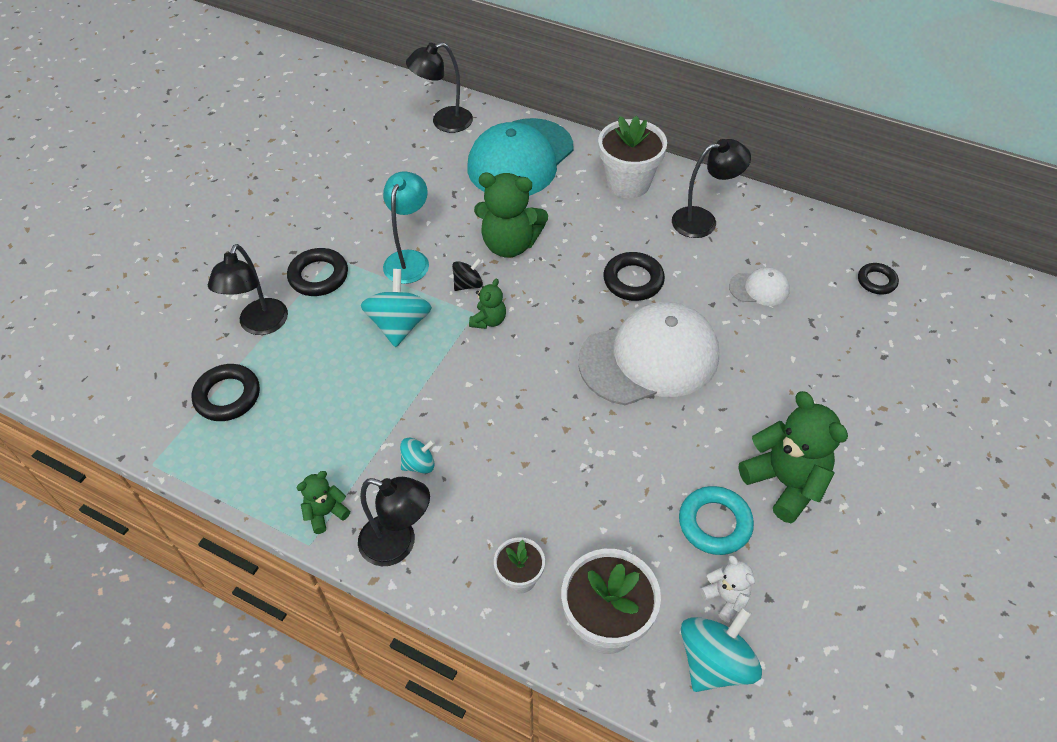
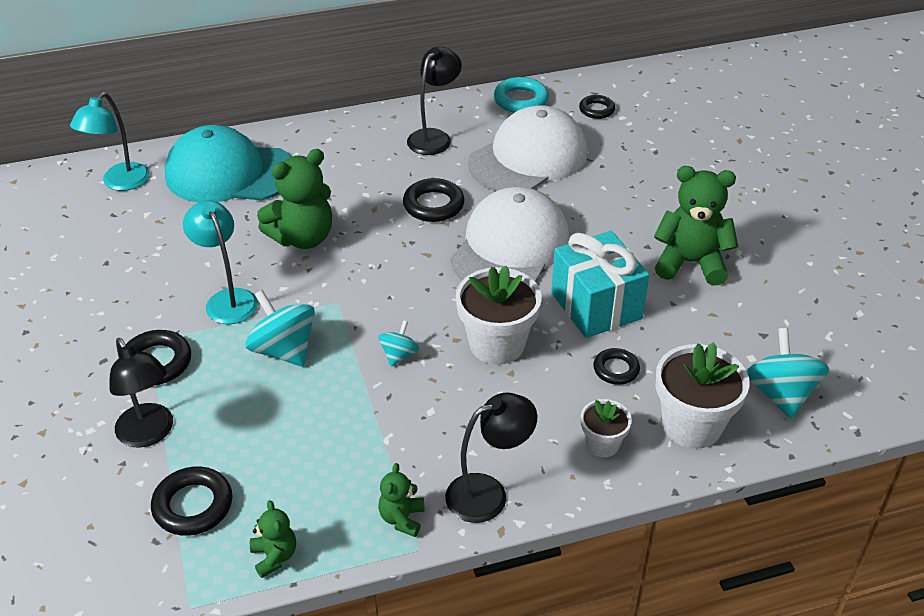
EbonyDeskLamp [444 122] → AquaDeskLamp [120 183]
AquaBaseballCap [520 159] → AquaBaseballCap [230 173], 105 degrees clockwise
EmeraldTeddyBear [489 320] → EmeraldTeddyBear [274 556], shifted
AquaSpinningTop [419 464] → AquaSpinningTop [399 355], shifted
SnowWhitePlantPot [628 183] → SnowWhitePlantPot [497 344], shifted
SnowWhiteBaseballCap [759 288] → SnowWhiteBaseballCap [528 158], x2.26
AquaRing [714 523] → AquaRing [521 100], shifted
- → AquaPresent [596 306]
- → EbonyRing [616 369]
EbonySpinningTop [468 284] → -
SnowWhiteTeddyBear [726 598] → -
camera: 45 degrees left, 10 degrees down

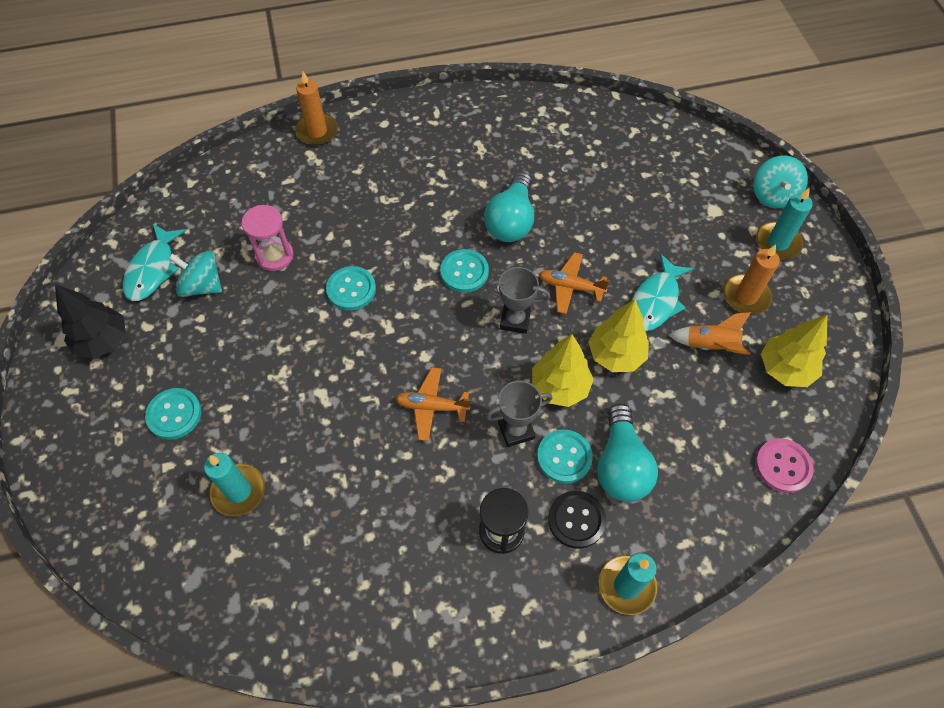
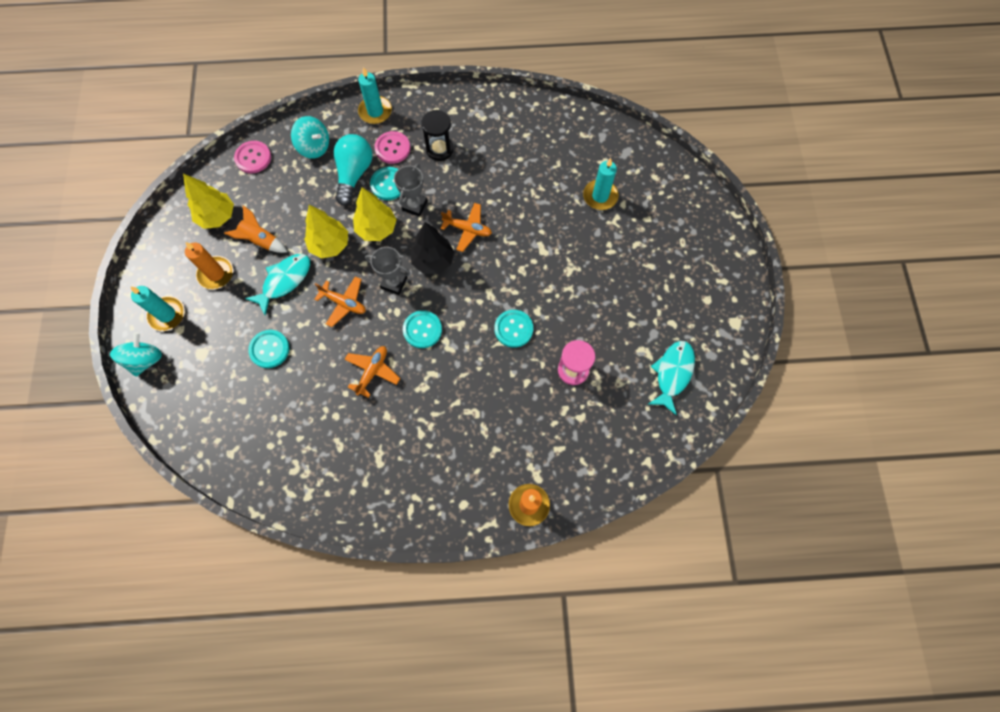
AquaShirtButton [174 414] → AquaShirtButton [269 349], shifted
AquaSpinningTop [202 286] → AquaSpinningTop [314 147], shifted
AquaLightbulb [511 221] → OrangeToyPlane [372 371]
EbonyShirtButton [576 520] → RosyShirtButton [392 148]
GreyTrophy [516 430] → GreyTrophy [414 205], 60 degrees counterclockwise
EbonyToyTree [103 341] → EbonyToyTree [433 261], shifted
camera: 170 degrees left, 10 degrees up

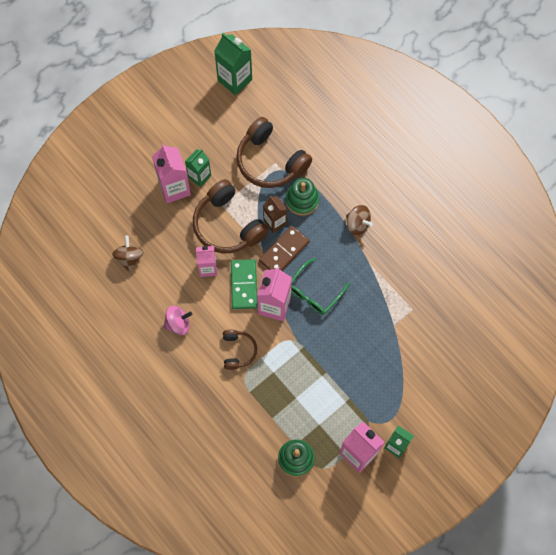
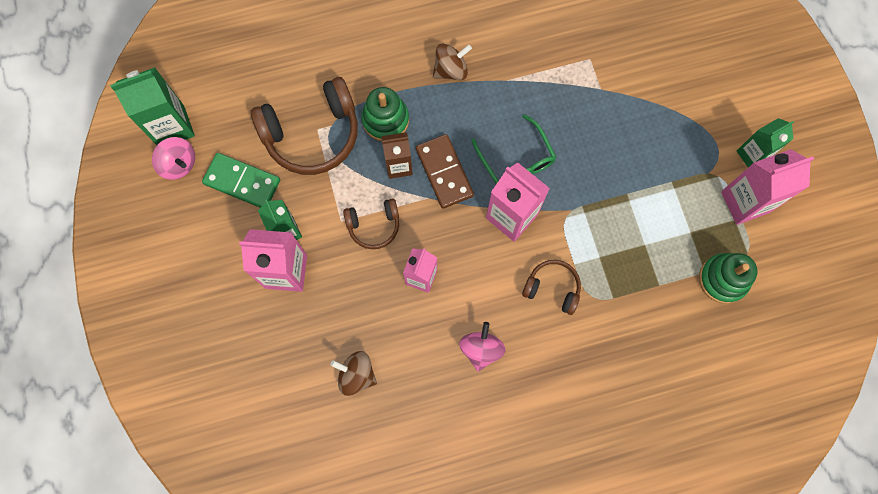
- → RosySpinningTop [179 164]
EmeraldDominoTile [244 285] → EmeraldDominoTile [242 182], shifted
BrownHeadphones [228 225] → BrownHeadphones [374 225], x0.53
camera: 65 degrees left, 5 degrees up

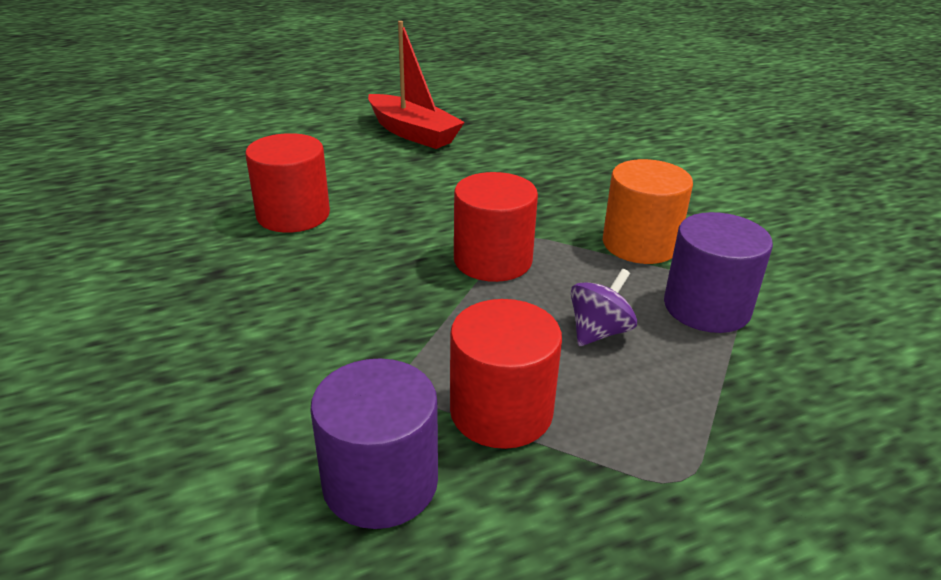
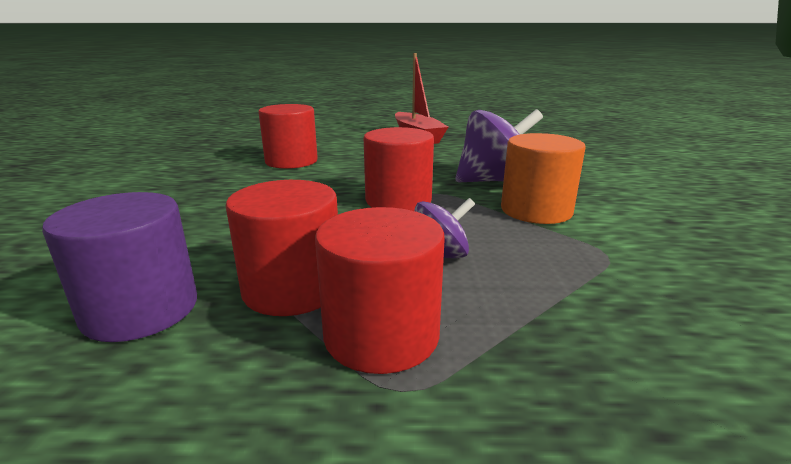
- → ScarletCylinder [381 335]
- → VioletSpinningTop [494 181]
VioletCylinder [706 307] → -
camera: 25 degrees right, 10 degrees down

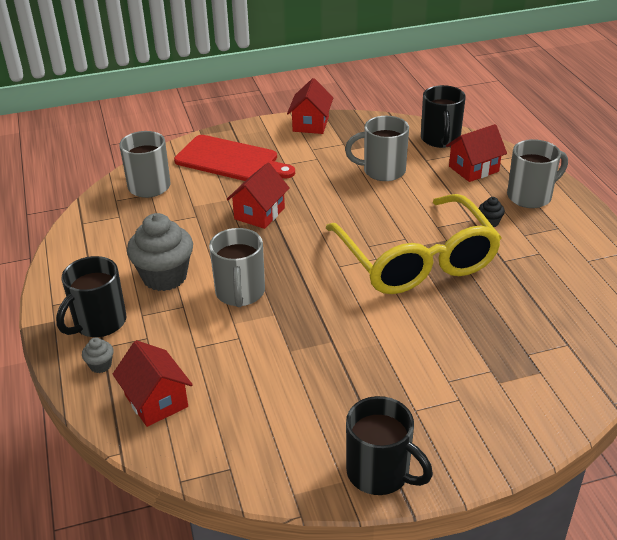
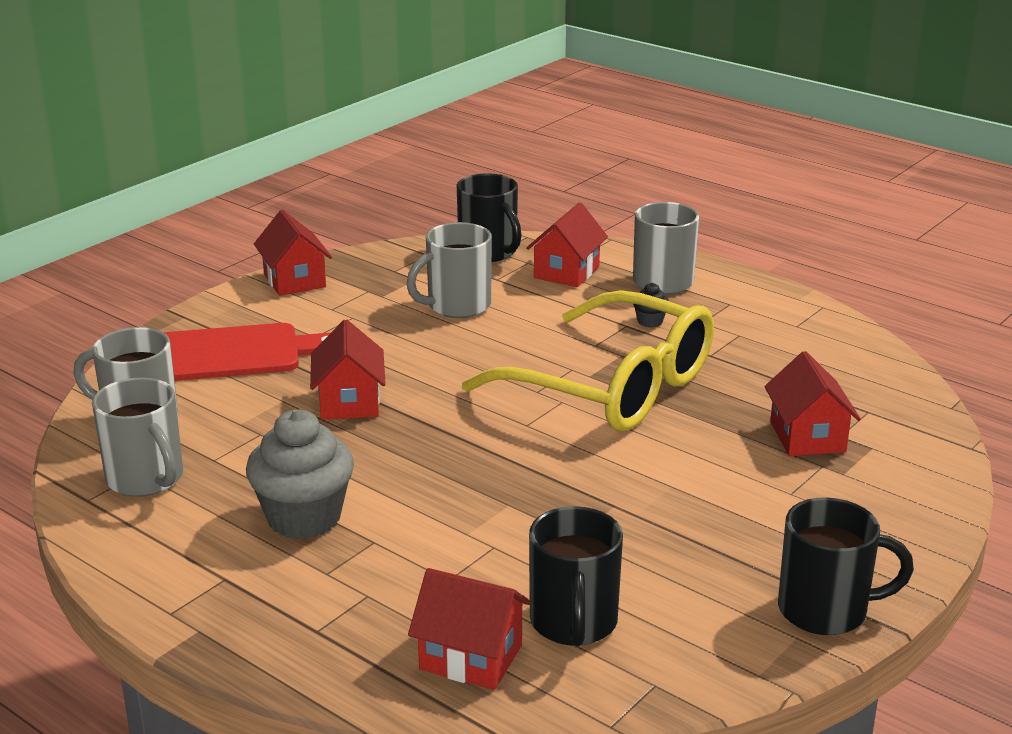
GreyCoffeeMug [240 293] → GreyCoffeeMug [146 479], shifted
EbonyCoffeeMug [99 323] → EbonyCoffeeMug [573 623], shifted
- → ScarletHouse [807 437]
GreyFairyCake [100 365] → -
camera: 35 degrees left, 10 degrees down

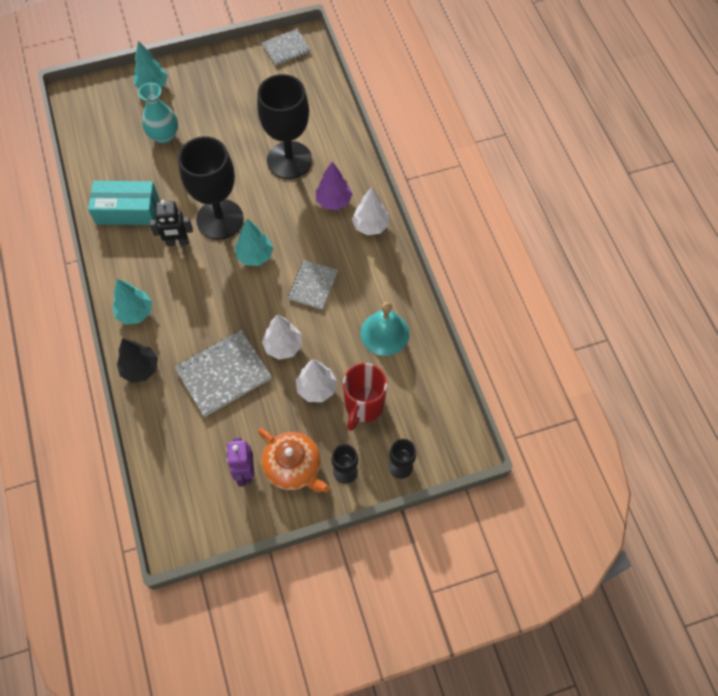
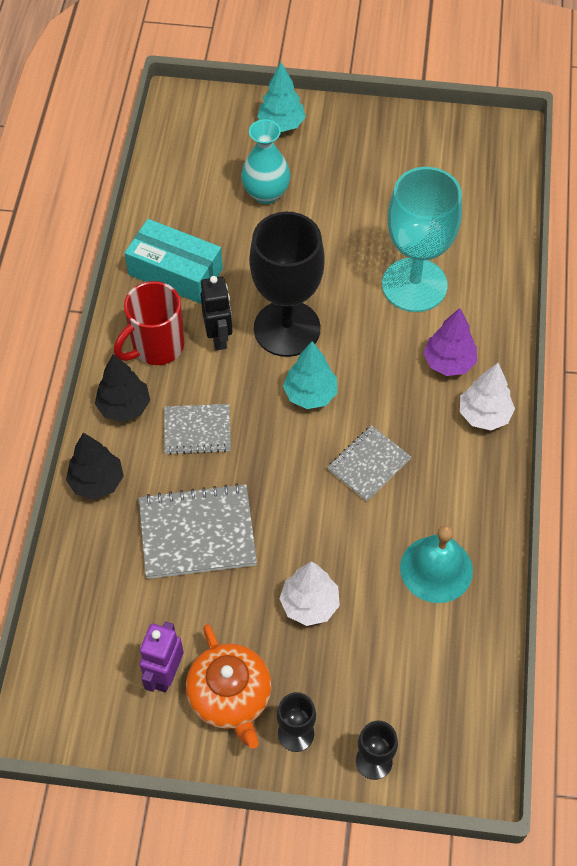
AquaToyTree [135 312] → EbonyToyTree [124 407]
ScarletCoffeeMug [363 406] → ScarletCoffeeMug [156 347], shifted
GreyNotepad [286 48] → GreyNotepad [197 430], shifted
EbonyToyRobot [177 242] → EbonyToyRobot [219 337], 120 degrees counterclockwise
EbonyChalice [289 160] → AquaChalice [414 285]
SnowWhiteToyTree [283 346] → -
camera: 25 degrees right, 5 degrees down

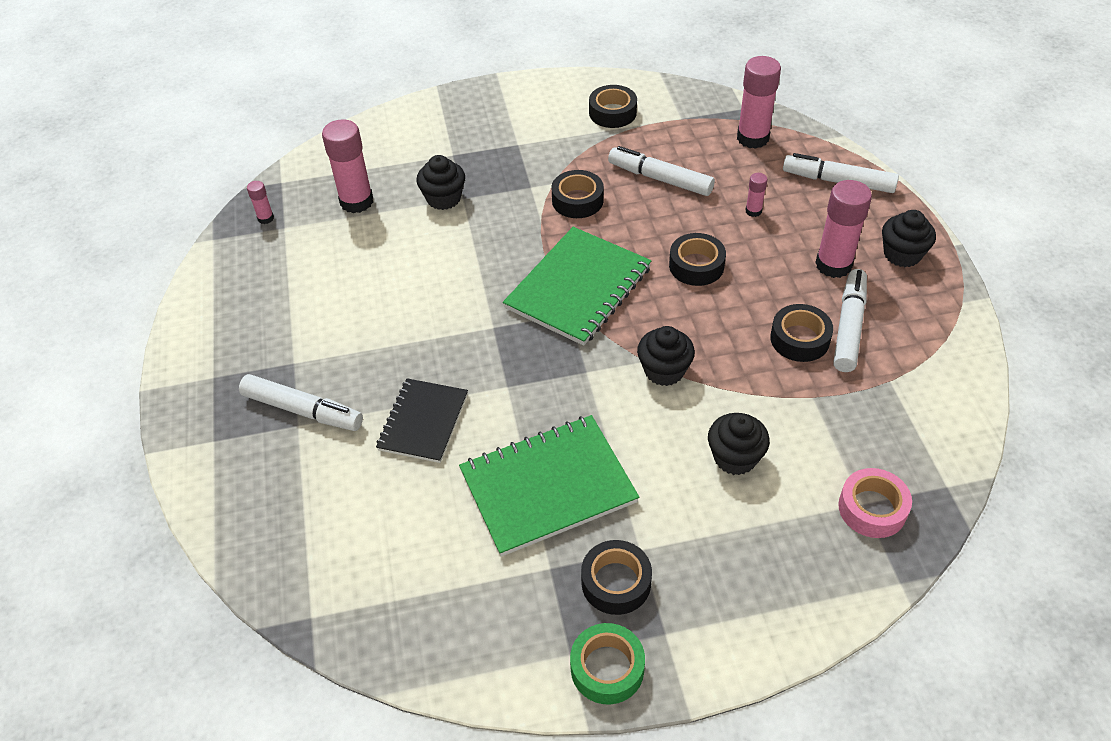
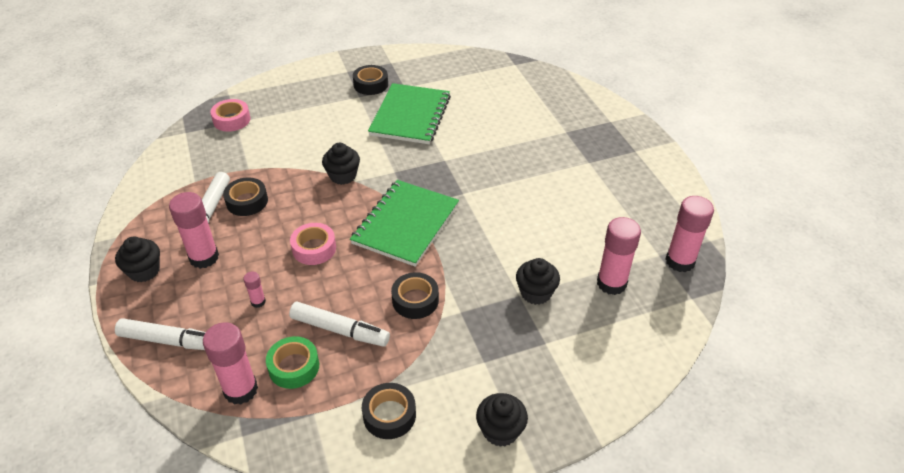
EmeraldRollOfTape [607 668] → EmeraldRollOfTape [294 367], shifted
EbonyRollOfTape [696 265] → RosyRollOfTape [314 248]
EmeraldNotepad [548 487] → EmeraldNotepad [410 116], 45 degrees counterclockwise
EbonyFairyCake [735 457] → EbonyFairyCake [500 430], shifted
RosyStickOfGlue [265 218] → RosyStickOfGlue [680 261], x2.10
SnowWhiteMarker [302 410] → -
EbonyNotepad [423 422] → -
camera: 170 degrees right, 5 degrees down

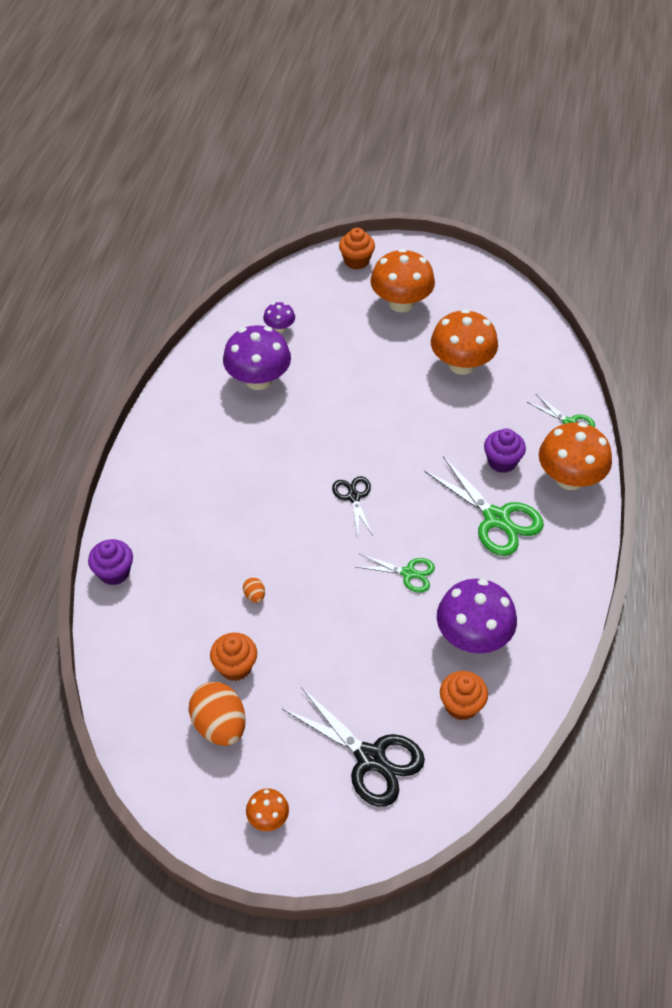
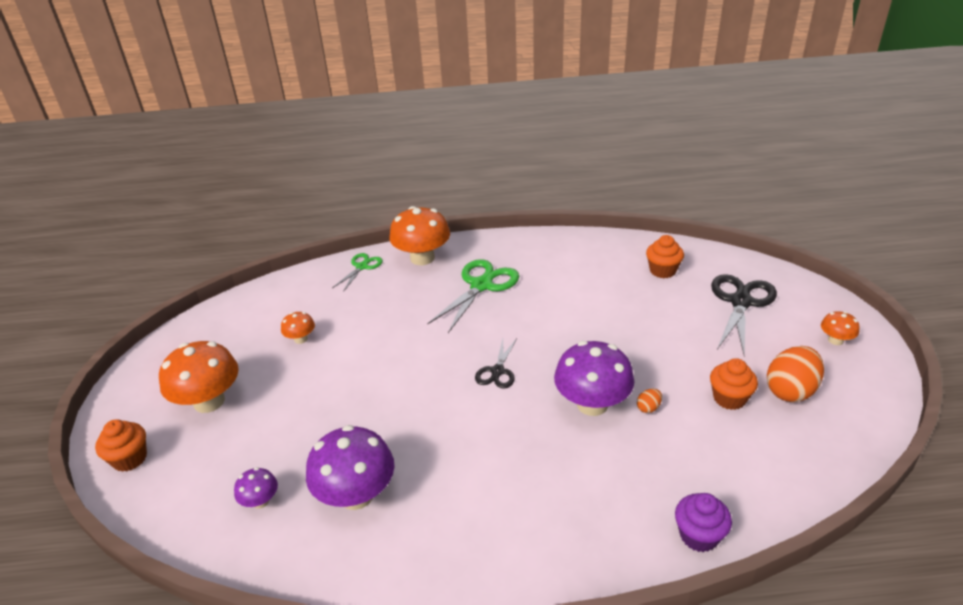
OrangeMushroom [461 364] → OrangeMushroom [301 339], x0.49
EbonyShears [353 497] → EbonyShears [497 371], 45 degrees counterclockwise
VioletMushroom [473 637] → VioletMushroom [592 404], shifted
EmeraldShears [408 573] → -
VioletFairyCake [502 461] → -
camera: 105 degrees left, 15 degrees down

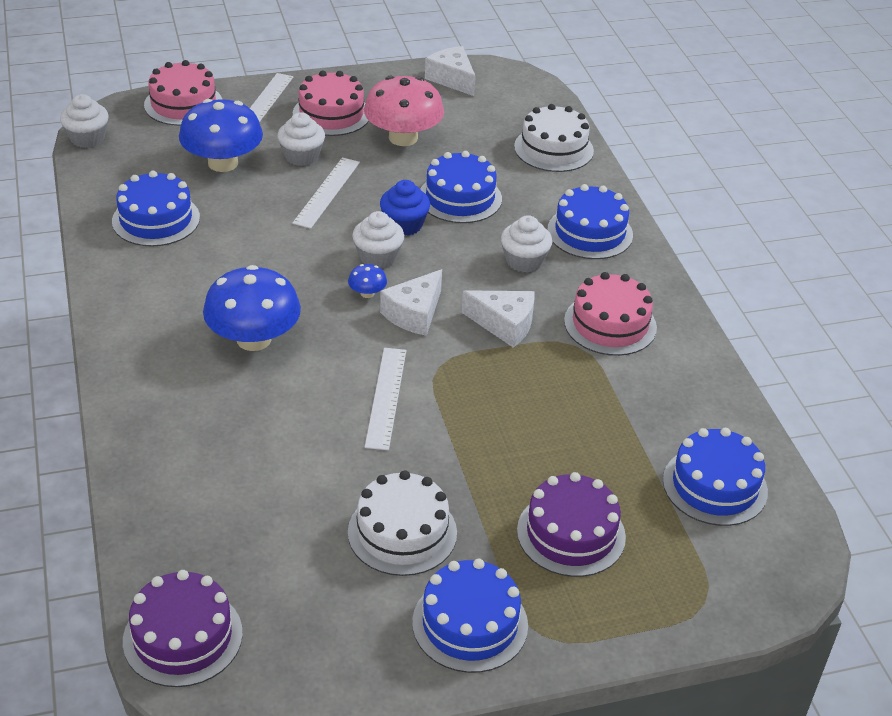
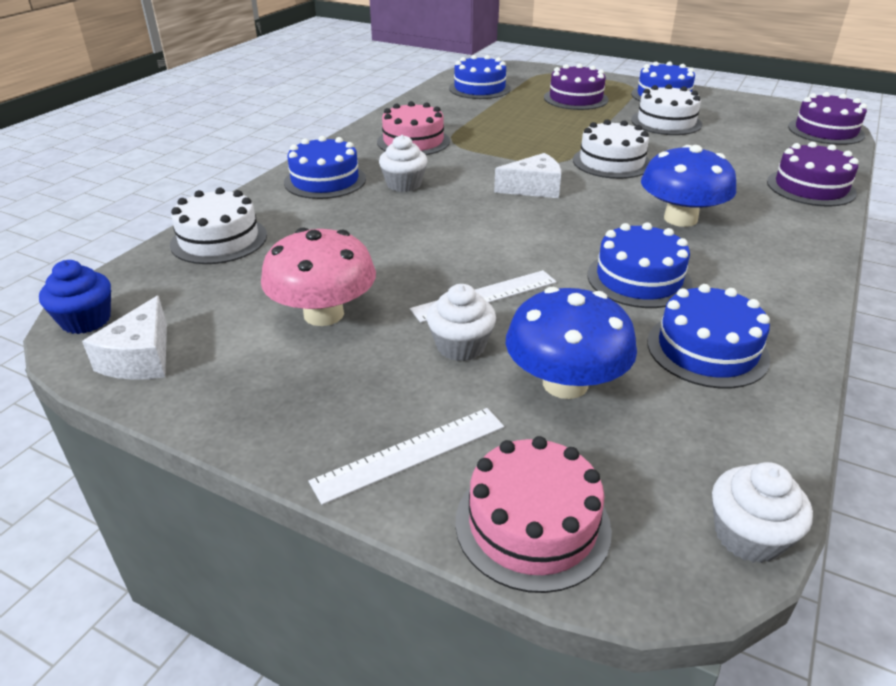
RoyalBlueFairyCake [404 225] → RoyalBlueFairyCake [86 320], shifted
SnowWhiteStraightedge [386 397] → SnowWhiteCake [611 162]
RoyalBlueCake [460 198] → RoyalBlueCake [639 279], shifted
- → VioletCake [810 187]
RosyCake [331 114] → -
RoyalBlueMushroom [367 293] → -
SnowWhiteFairyCake [378 257] → -
SnowWhitePieceOfCheese [504 324] → -
camera: 135 degrees left, 5 degrees down

